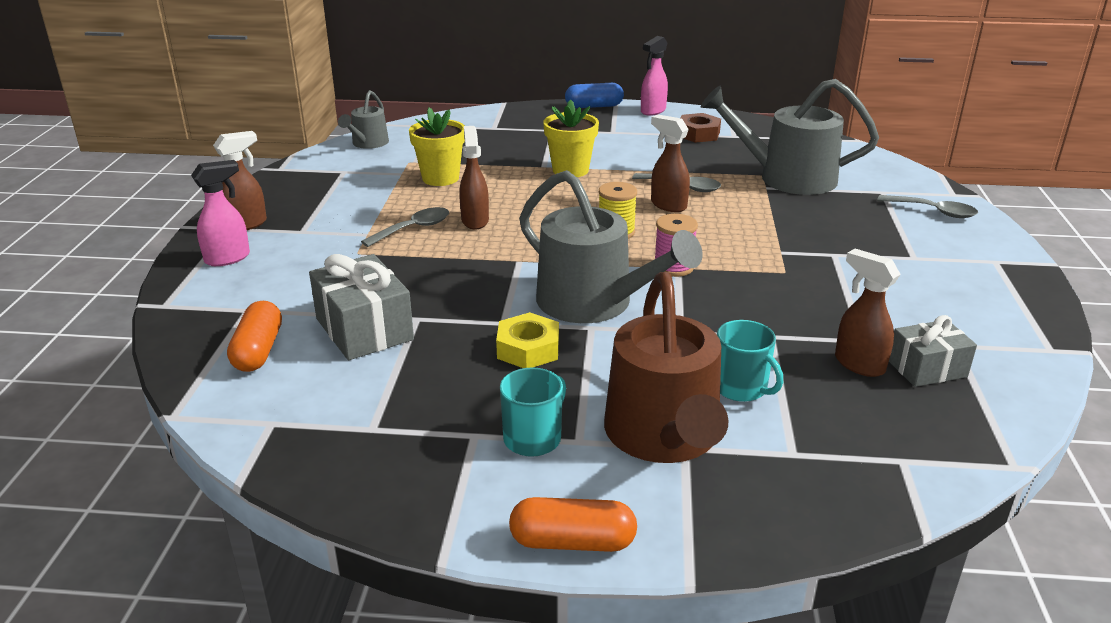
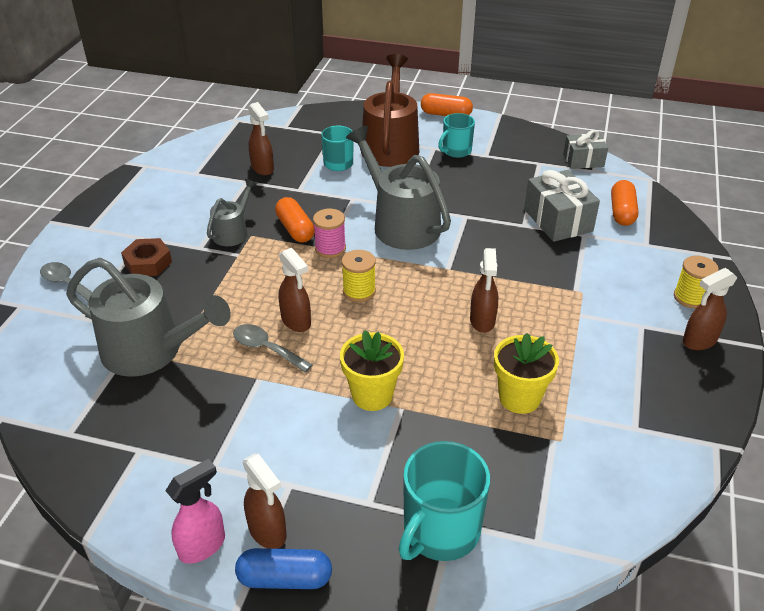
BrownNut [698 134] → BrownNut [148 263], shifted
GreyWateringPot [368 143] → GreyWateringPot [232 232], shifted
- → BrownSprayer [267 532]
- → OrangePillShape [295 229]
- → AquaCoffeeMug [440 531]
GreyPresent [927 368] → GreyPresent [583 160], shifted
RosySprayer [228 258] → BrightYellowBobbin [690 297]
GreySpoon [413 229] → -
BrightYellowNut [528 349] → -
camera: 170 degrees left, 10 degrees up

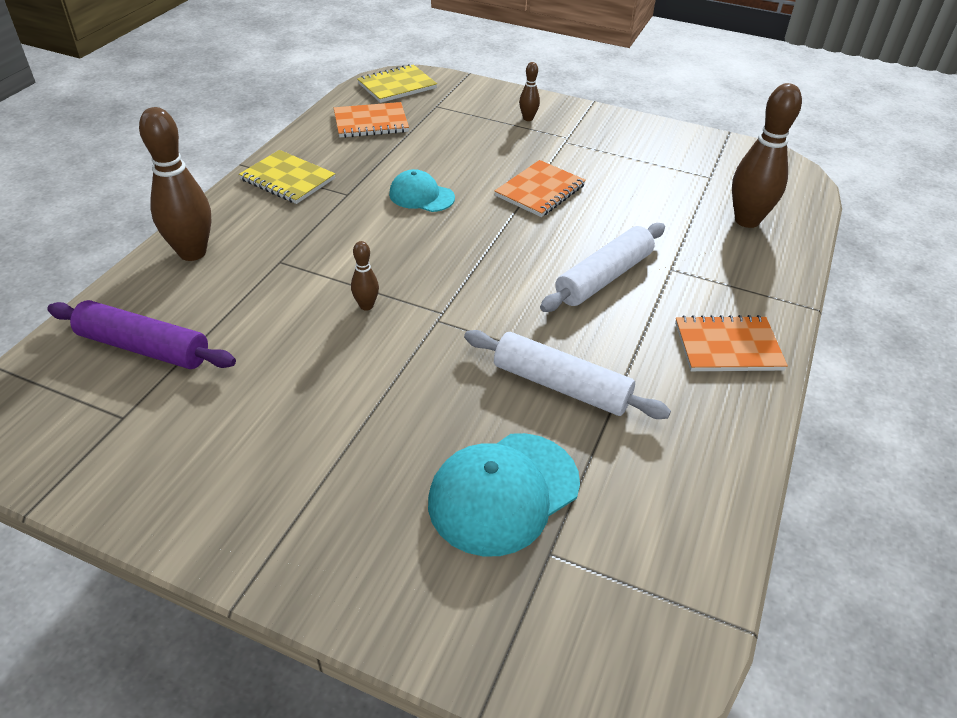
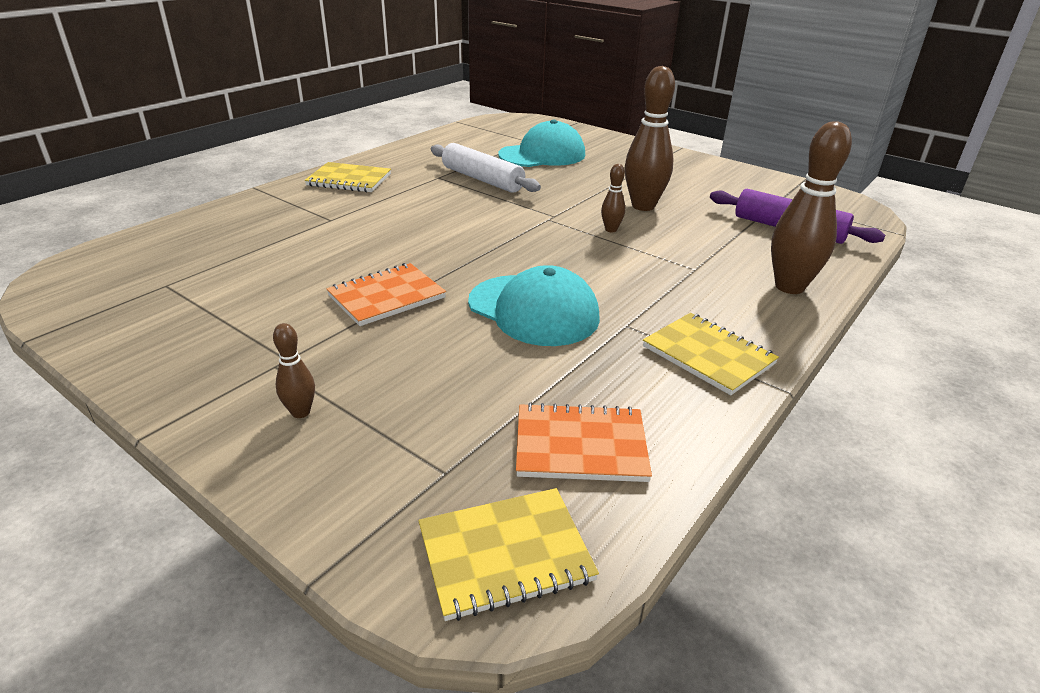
OrangeNotepad [728 346] → BrightYellowNotepad [349 180]
AquaBaseballCap [421 196] → AquaBaseballCap [533 310], x1.64
BrownBowlingPin [747 220] → BrownBowlingPin [643 206], shifted
SnowWhitePastryRoller [604 278] → -
camera: 165 degrees left, 10 degrees down

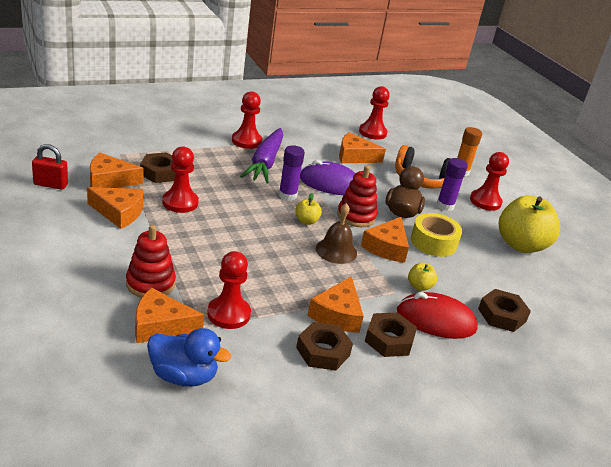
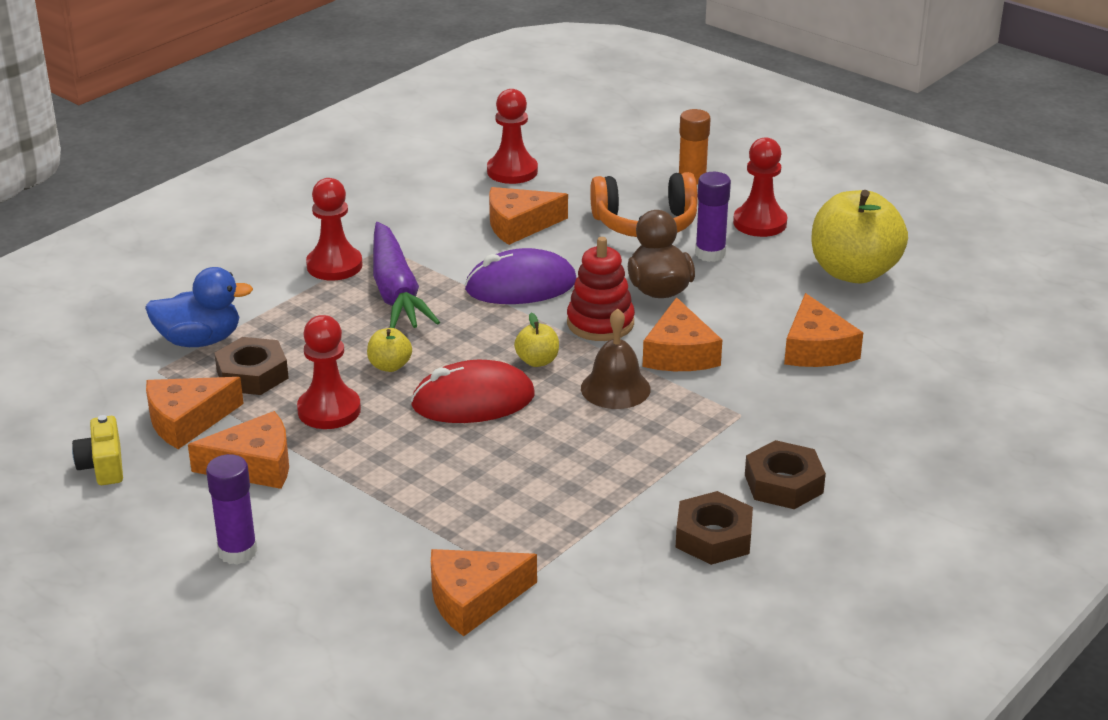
ScarletLock [50 184] → BrightYellowCamera [103 466]
RoyalBlueRubberDuck [183 376] → RoyalBlueRubberDuck [200 340], shifted
VioletStickOfGlue [287 195] → VioletStickOfGlue [237 552], shifted
BrightYellowApple [419 286] → BrightYellowApple [390 366], shifted
ScarletPcMouse [436 320] → ScarletPcMouse [473 400], shifted
OrangePieceOfCheese [337 314] → OrangePieceOfCheese [816 349], shifted
ScarletStackingRings [150 283] → -
ScarletChessPawn [228 314] → -
BrightYellowRollOfTape [433 242] → -
BrownNut [502 315] → -
camera: 20 degrees left, 0 degrees up

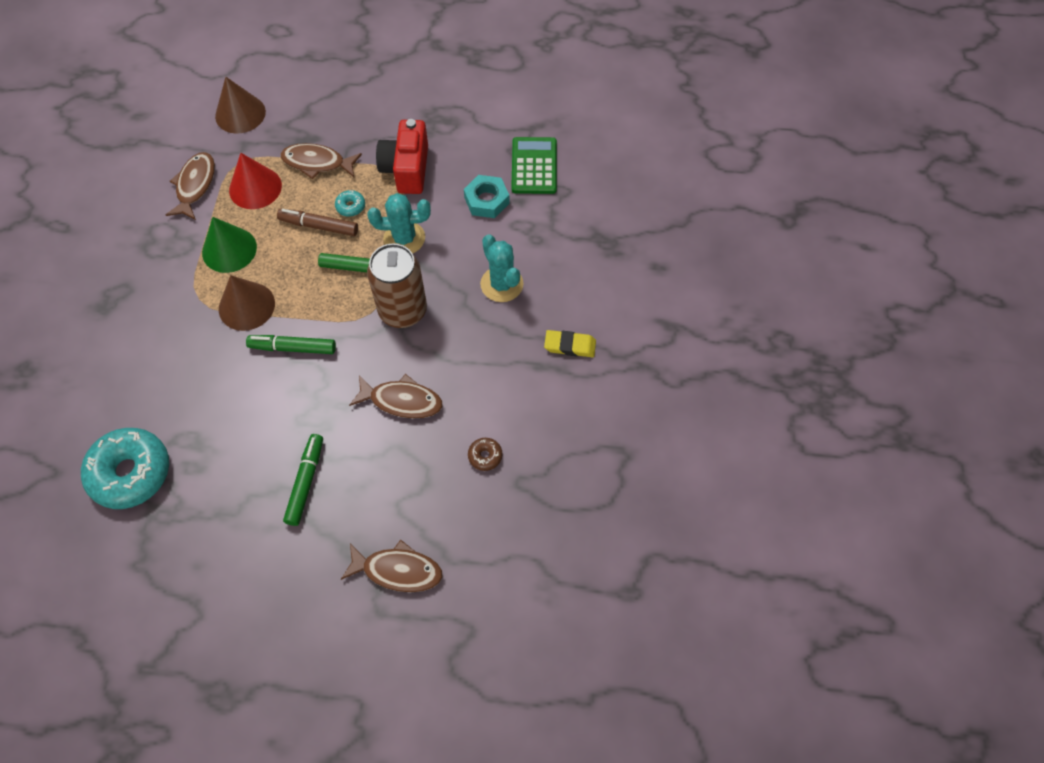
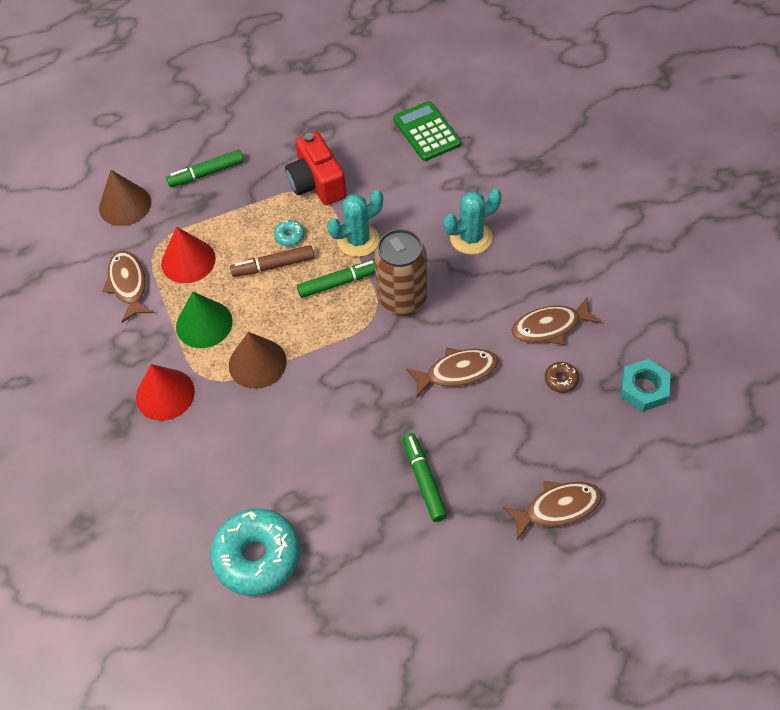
- → ScarletCone [165 394]
EmeraldMarker [293 348] → EmeraldMarker [206 173], shifted
AquaCactus [501 284] → AquaCactus [471 238], 60 degrees counterclockwise
BrownFish [317 163] → BrownFish [550 326], shifted
AquaNut [486 200] → AquaNut [643 388], shifted
BrightYellowPencilEraser [570 346] → -
camera: 25 degrees left, 5 degrees down

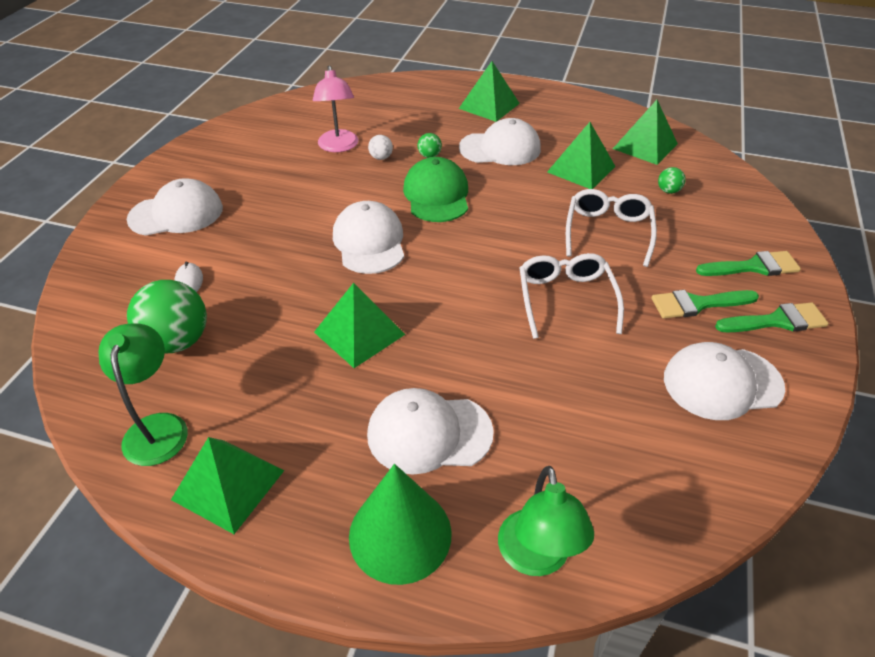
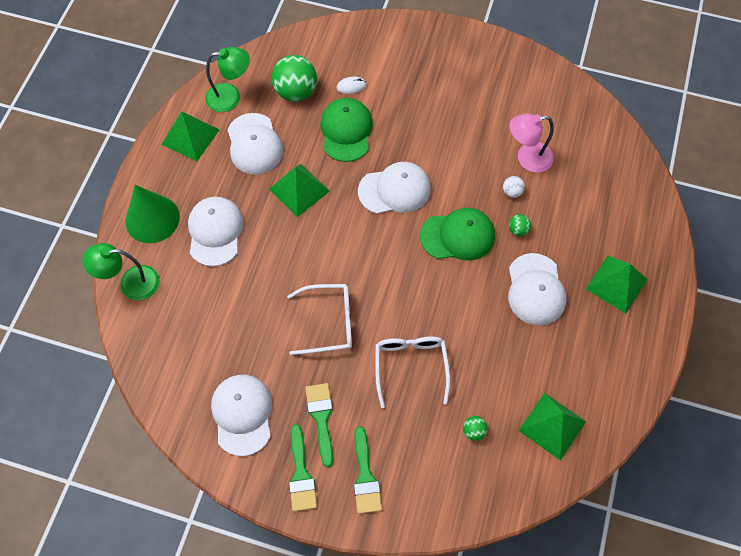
SnowWhiteBaseballCap [176 213] → SnowWhiteBaseballCap [254 144], shifted
- → EmeraldBaseballCap [346 131]
SnowWhiteEyeglasses [608 232] → SnowWhiteEyeglasses [410 366], 105 degrees counterclockwise
EmeraldPyramidShape [581 169] → -
camera: 90 degrees right, 20 degrees up

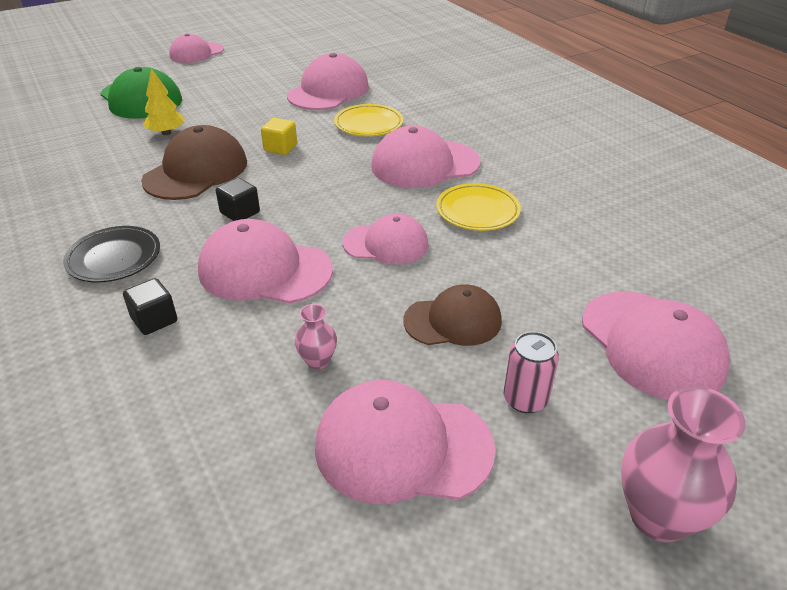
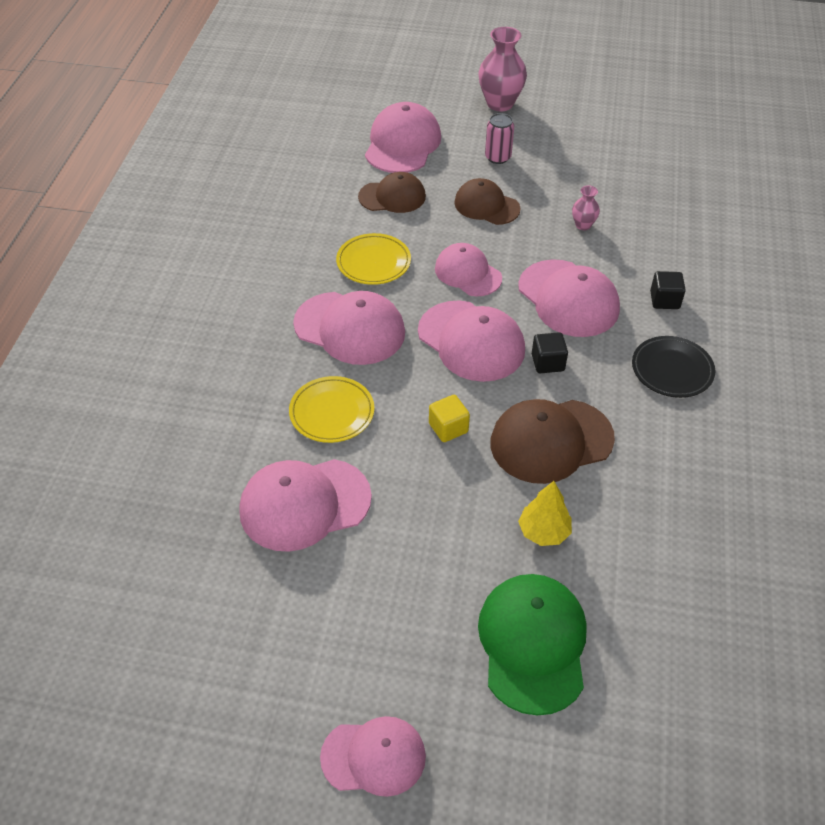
- → BrownBaseballCap [392 197]
RosyBaseballCap [402 447] → RosyBaseballCap [471 341], shifted
camera: 140 degrees left, 10 degrees up

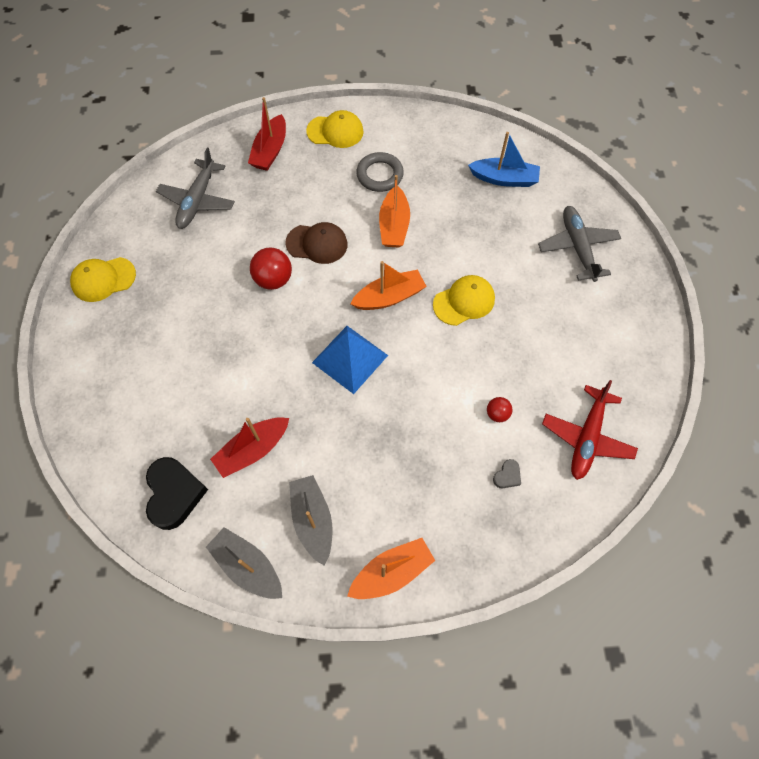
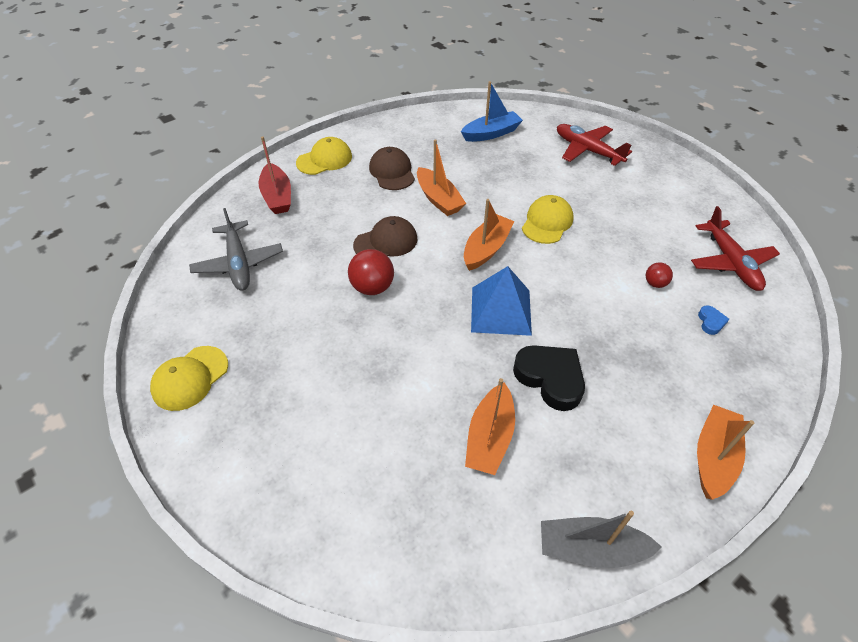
GreyRing [380 175] → BrownBaseballCap [392 172]
ScarletSailboat [253 450] → OrangeSailboat [490 437]
EbonyHeartShape [174 494] → EbonyHeartShape [550 378], shifted
GreyToyPlane [577 247] → ScarletToyPlane [587 150]
GreyHeartShape [507 476] → RoyalBlueHeartShape [710 322]
GreySailboat [313 520] → -
camera: 35 degrees left, 15 degrees down

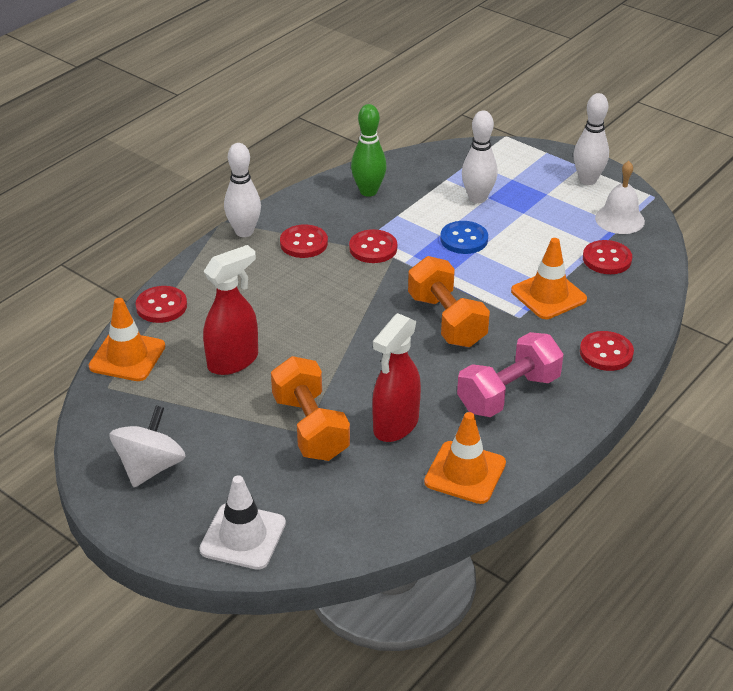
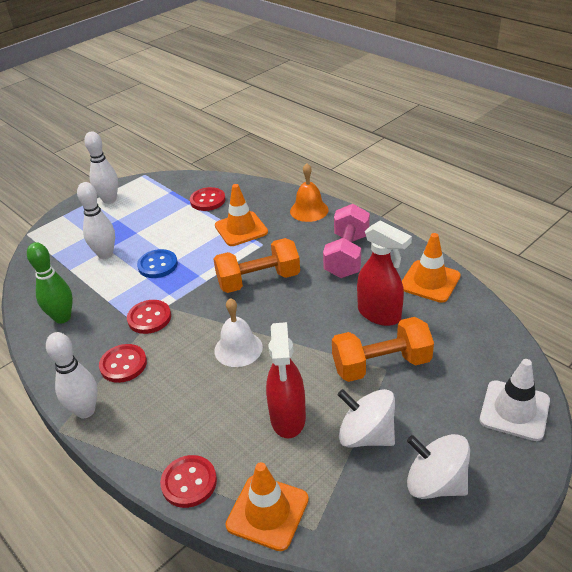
SnowWhiteHandBell [619 219] → SnowWhiteHandBell [238 348], shifted
ScarletSprayer [233 361] → ScarletSprayer [288 418], 150 degrees counterclockwise
ScarletShirtButton [606 353] → OrangeHandBell [309 210]
RosyHandWeight [508 393] → RosyHandWeight [347 255], 45 degrees clockwise
- → SnowWhiteSpinningTop [366 435]
camera: 80 degrees left, 0 degrees up

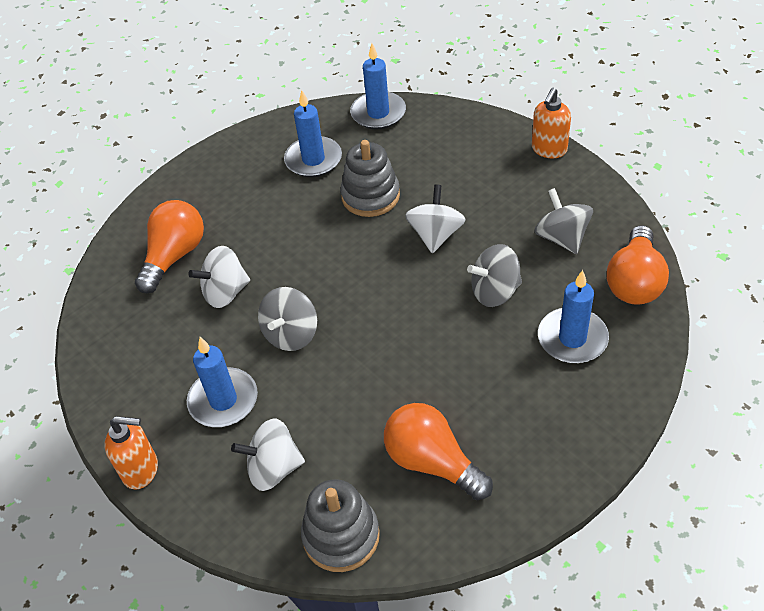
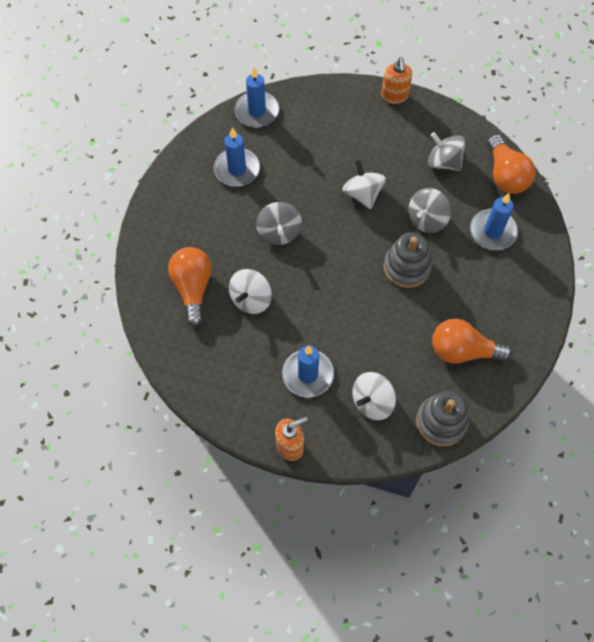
GreySpinningTop [291 334] → GreySpinningTop [279 232], shifted
GreyStackingRings [370 196] → GreyStackingRings [406 267], shifted
camera: 35 degrees left, 15 degrees up

